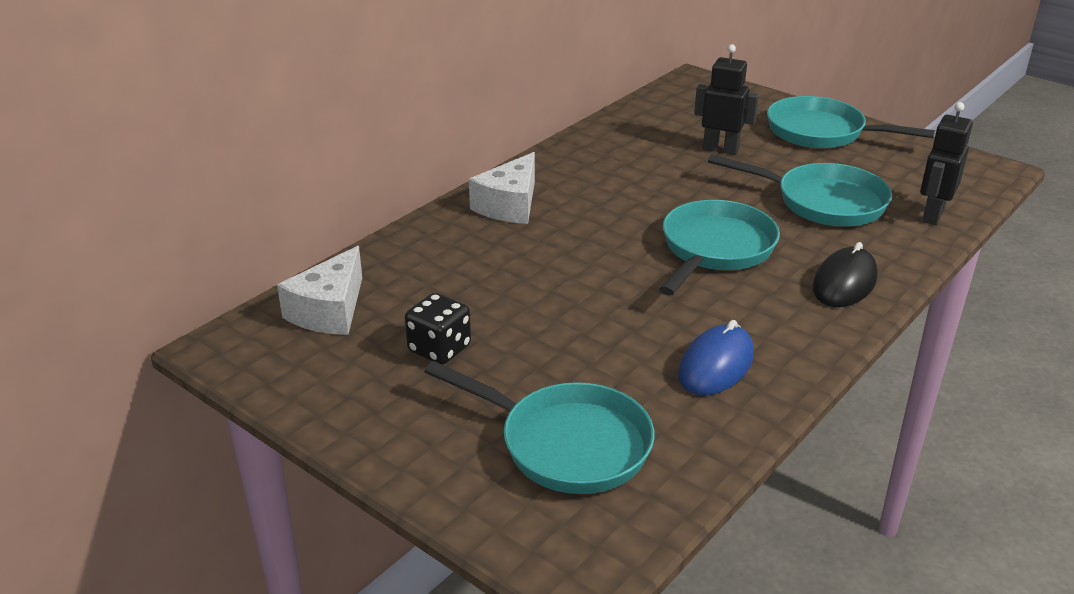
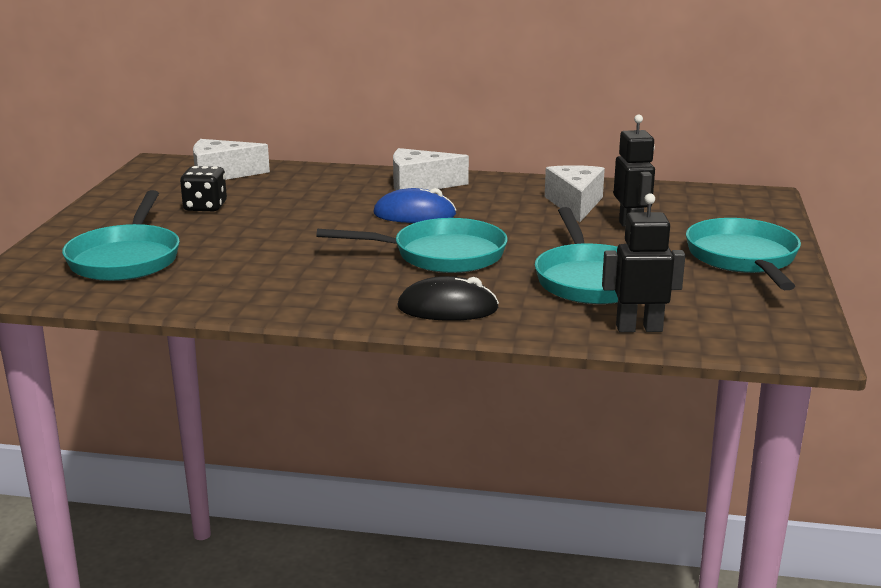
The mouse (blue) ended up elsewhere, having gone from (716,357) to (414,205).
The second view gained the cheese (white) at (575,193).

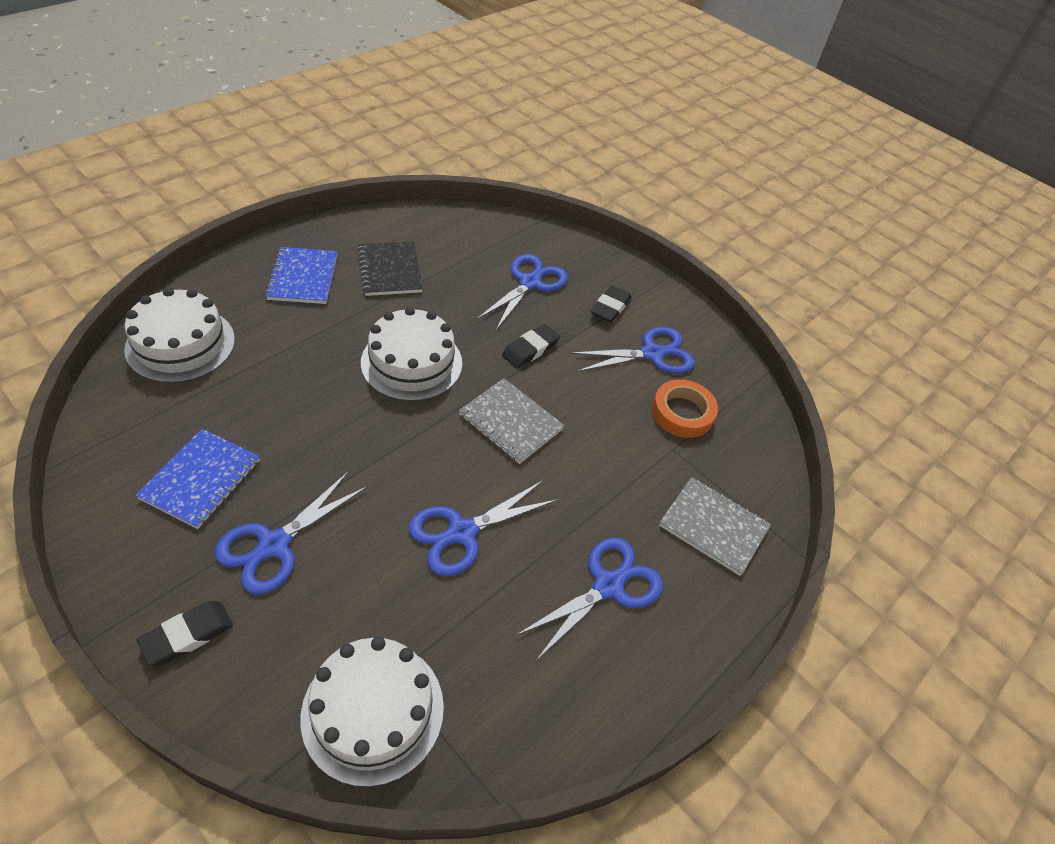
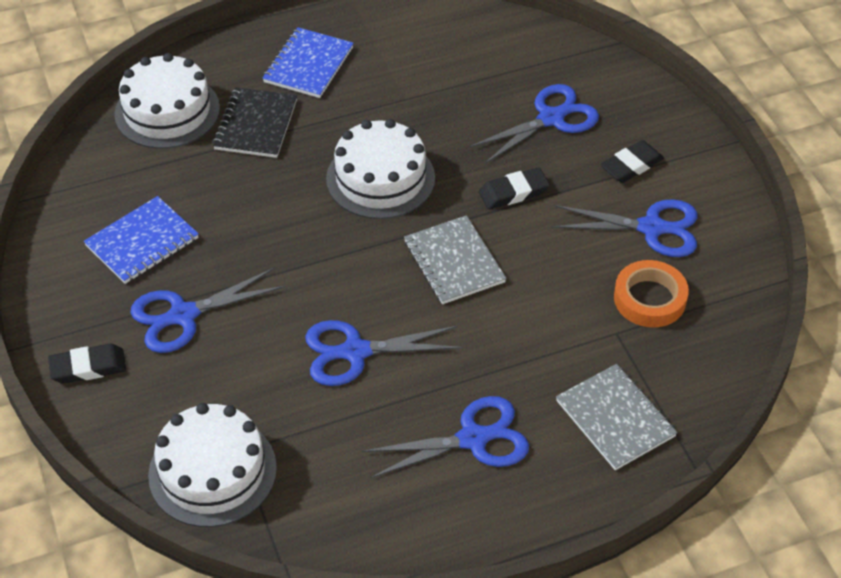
The notebook (black) ended up elsewhere, having gone from (390,268) to (255,122).

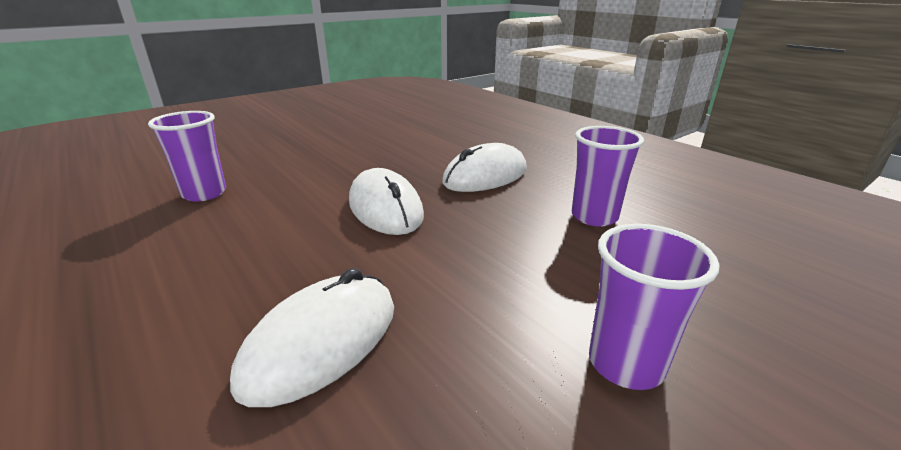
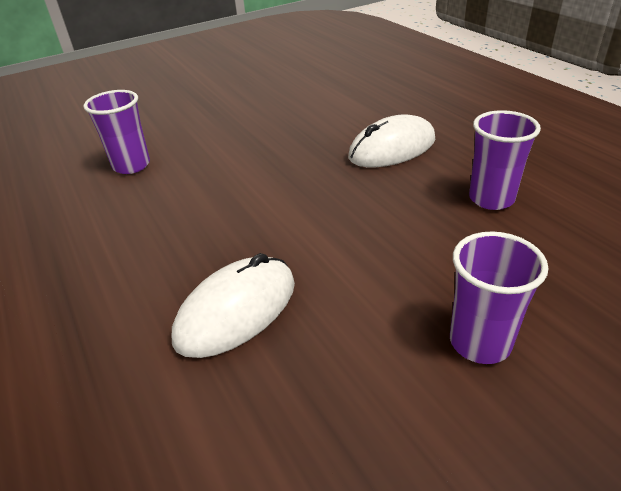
The second view lost the mouse (white) at (386,201).

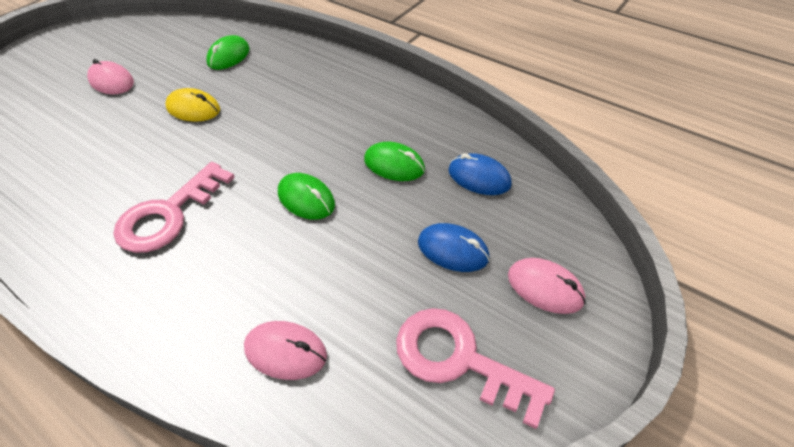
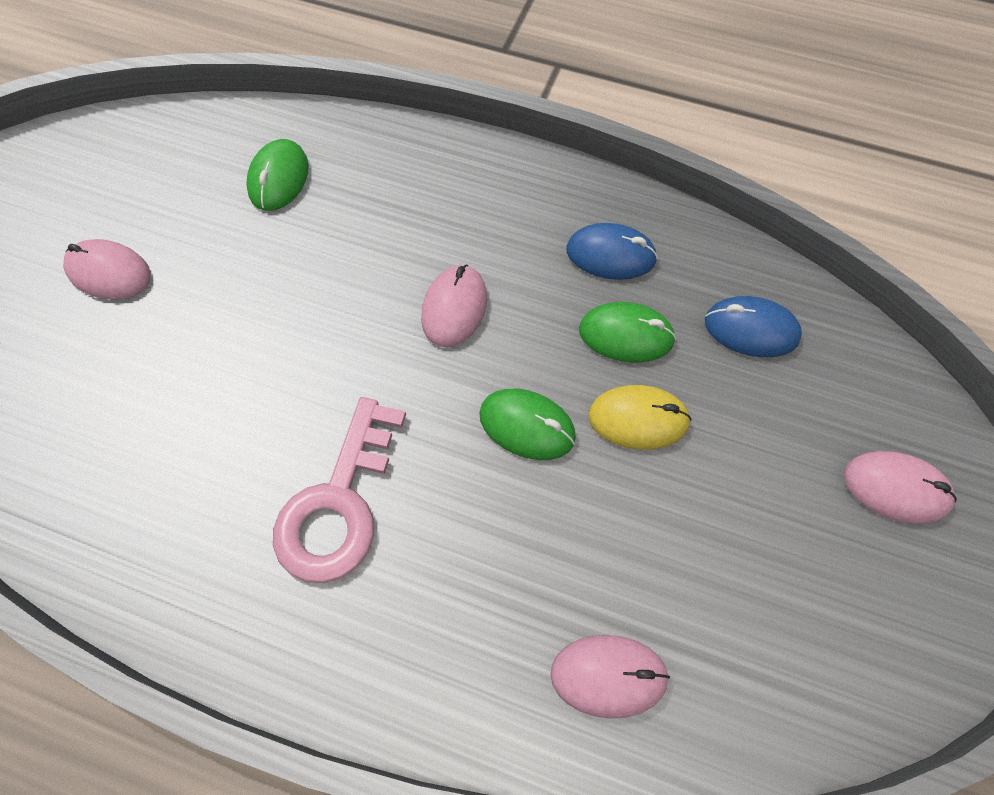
The second view gained the mouse (pink) at (454,305).
The mouse (blue) ended up elsewhere, having gone from (453,247) to (612,251).
The mouse (yellow) ended up elsewhere, having gone from (192,105) to (639,417).
The second view lost the key (pink) at (475,368).

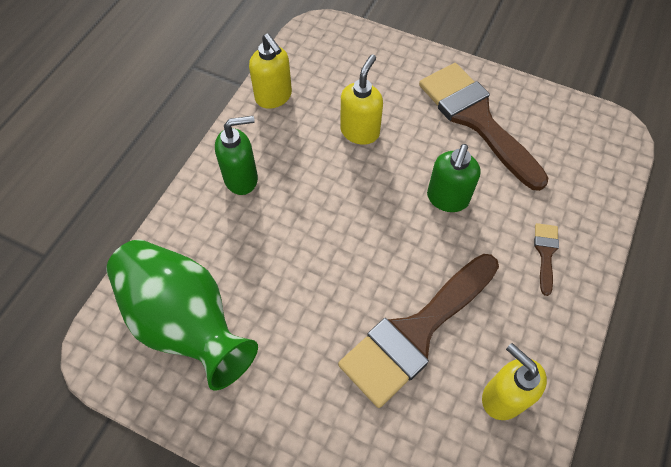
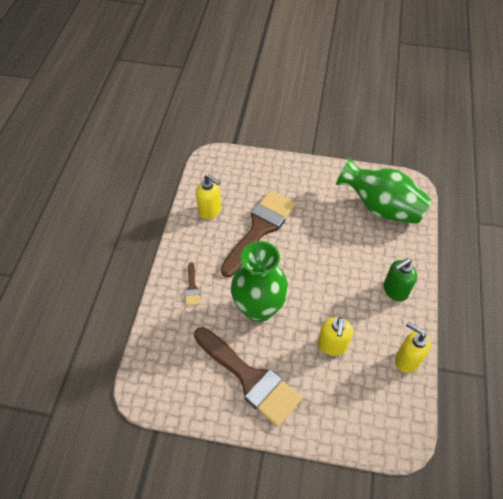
Where the soap dispenser (green) stood at (454,178), the vase (green) came to stand at (260,281).

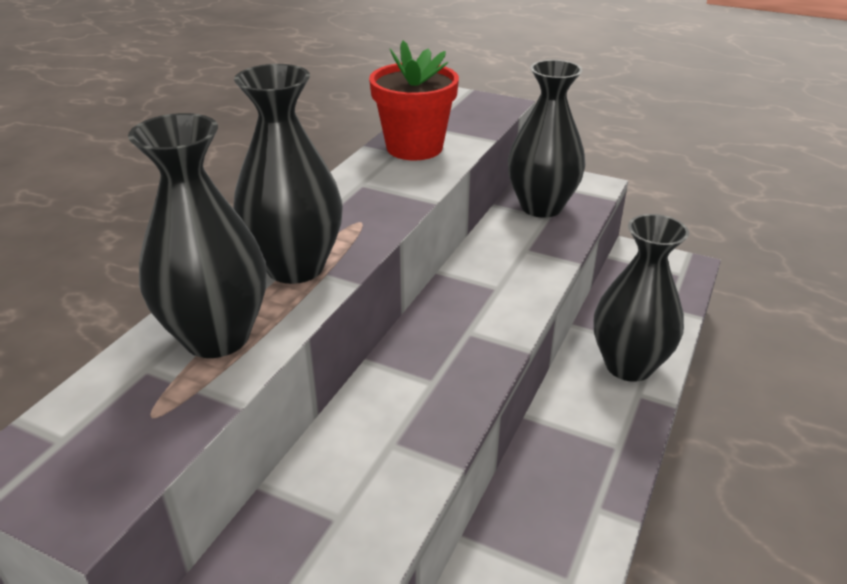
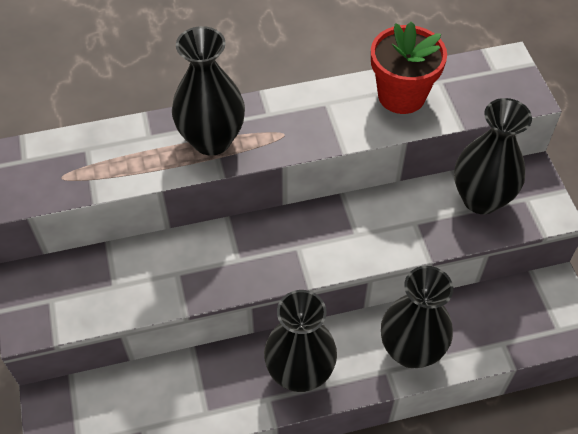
The vase (black) ended up elsewhere, having gone from (197,235) to (300,341).

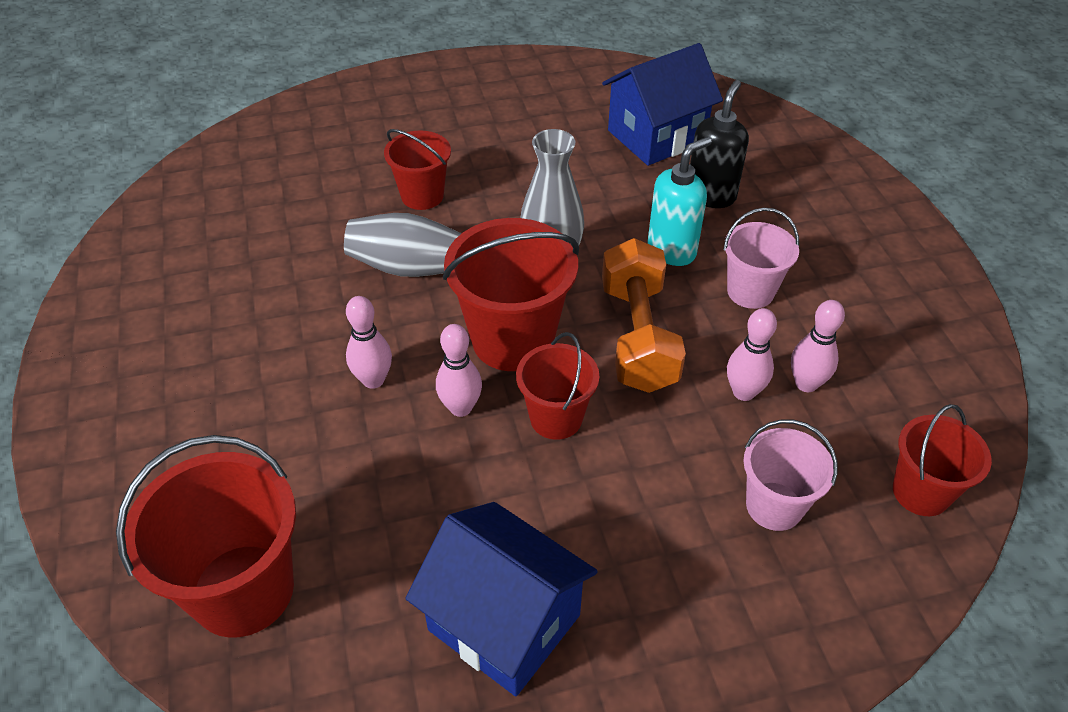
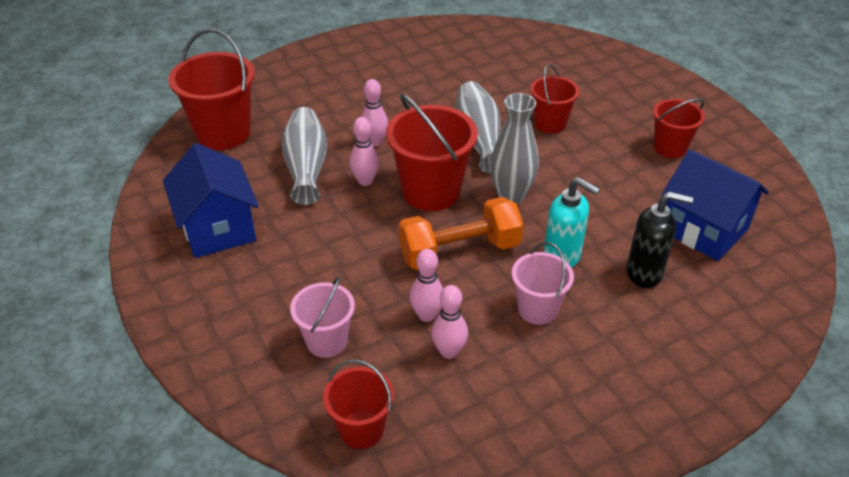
The house (blue) at (501,599) ended up facing another way, 45 degrees counterclockwise from before.
The second view gained the vase (grey) at (304,156).
The bucket (red) ended up elsewhere, having gone from (557,386) to (679,128).

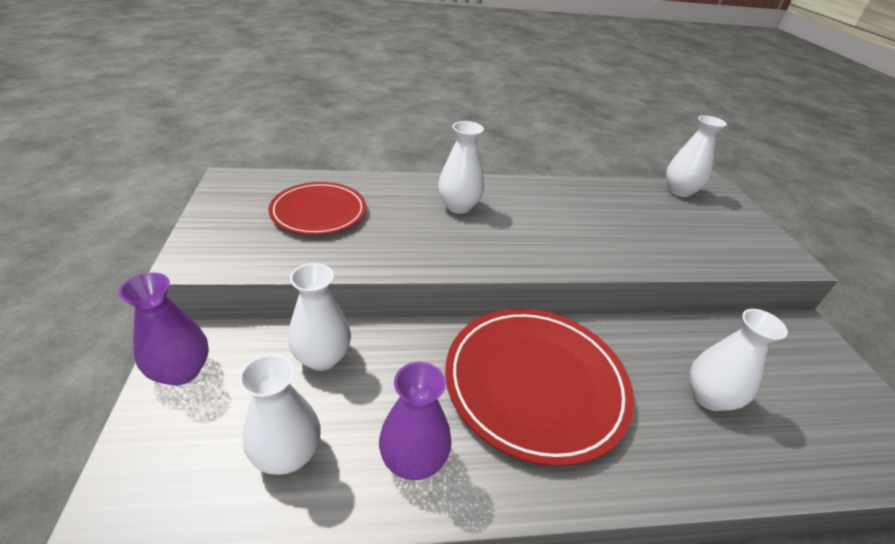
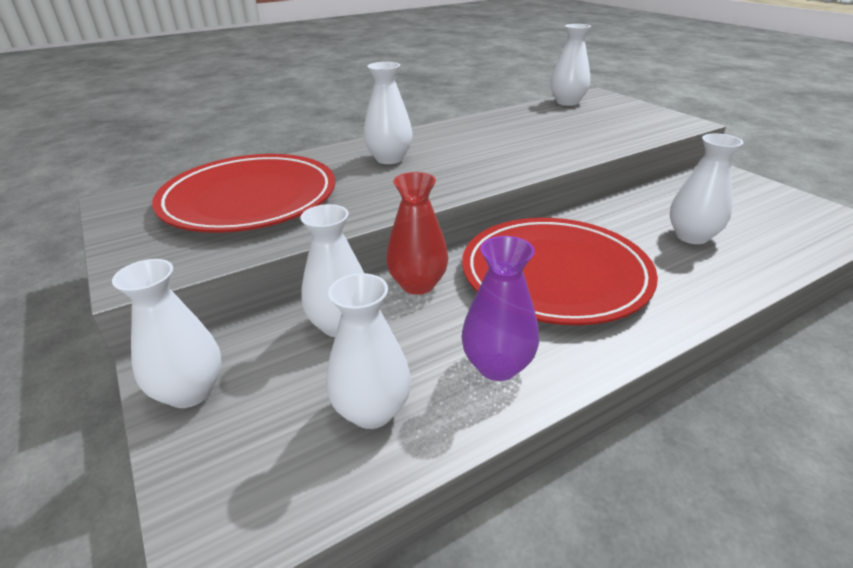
What was the vase (purple) at (163,329) turned into the vase (white) at (166,333).
The size of the plate (red) at (317,208) changed by a factor of 1.59.
The second view gained the vase (red) at (417,233).

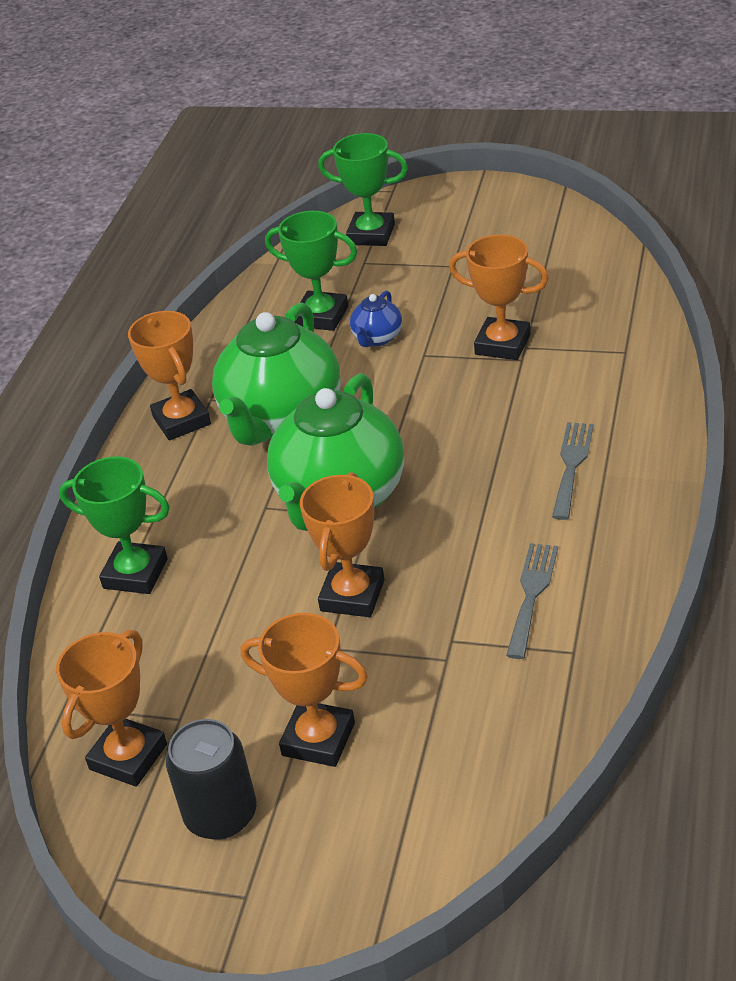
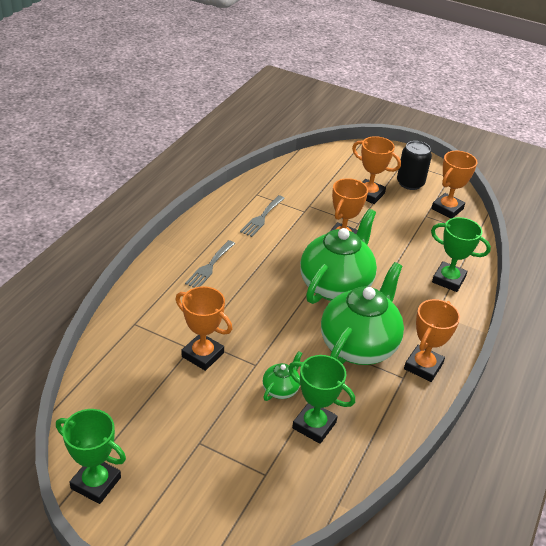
The trophy (green) ended up elsewhere, having gone from (363,189) to (91,456).
What was the teapot (blue) at (376,319) turned into the teapot (green) at (282,376).
The trophy (orange) at (169,376) ended up facing another way, 45 degrees clockwise from before.

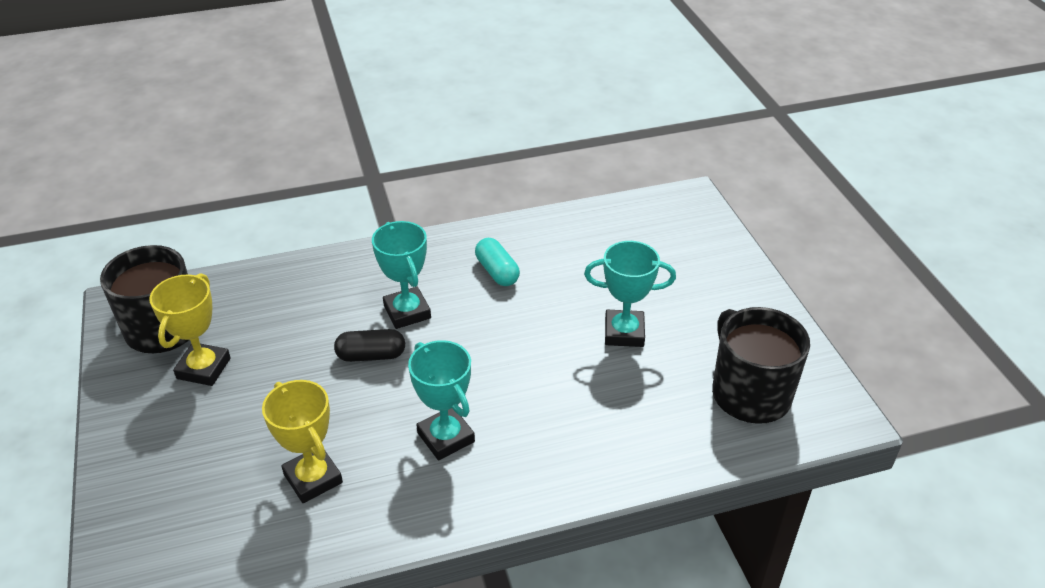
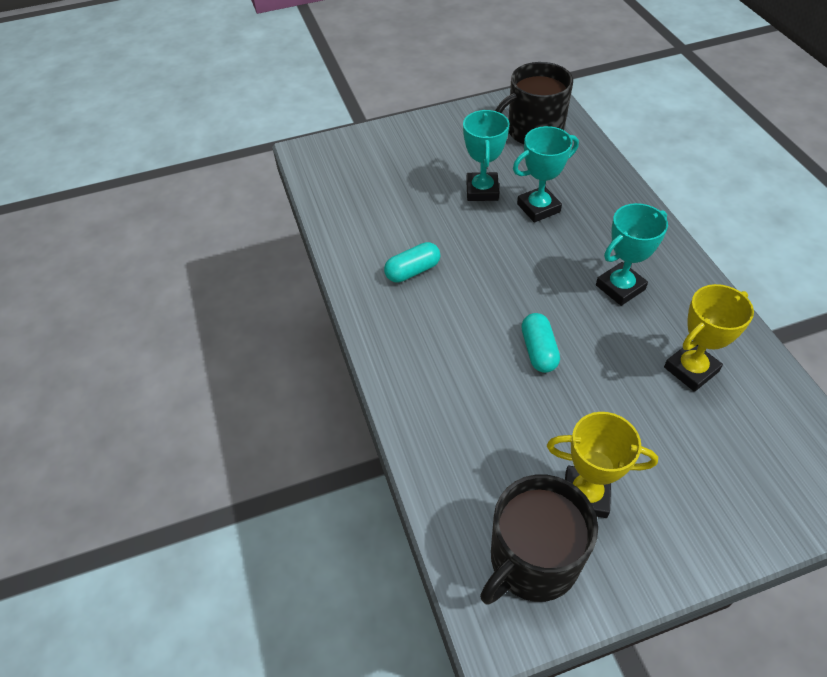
The trophy (turquoise) ended up elsewhere, having gone from (401,275) to (546,174).
What was the capsule (black) at (369,345) turned into the capsule (turquoise) at (540,343).

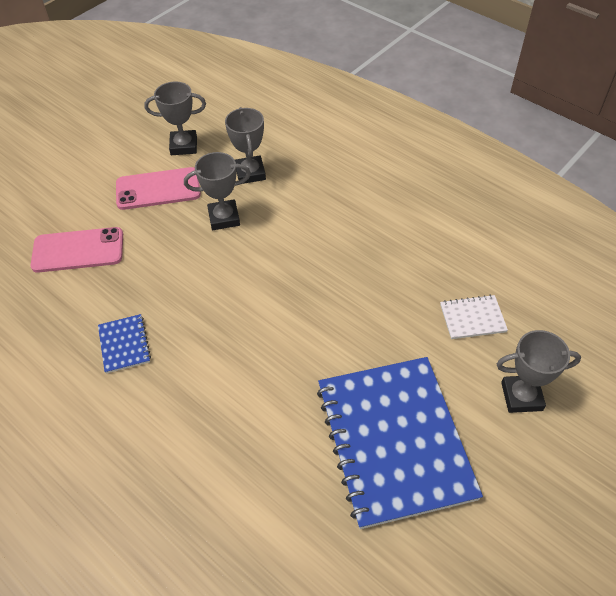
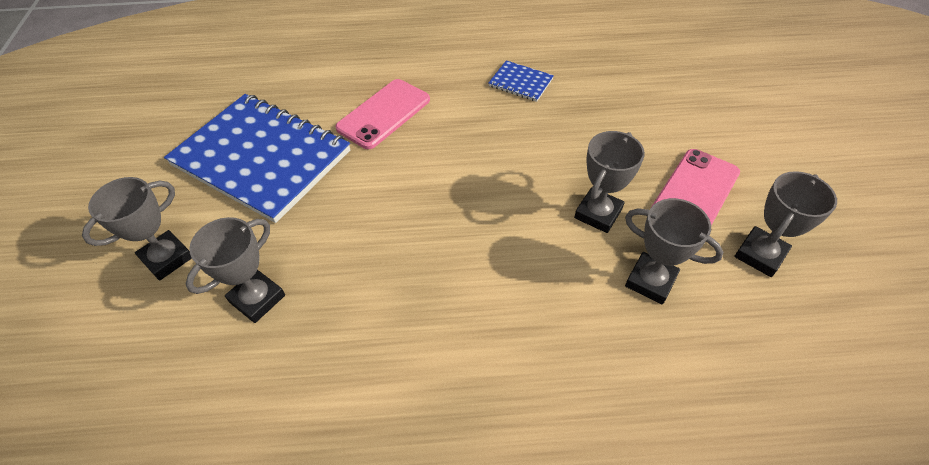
Where the notebook (white) stood at (474,317), the trophy (grey) came to stand at (235,270).
The phone (pink) ended up elsewhere, having gone from (77,250) to (382,114).

